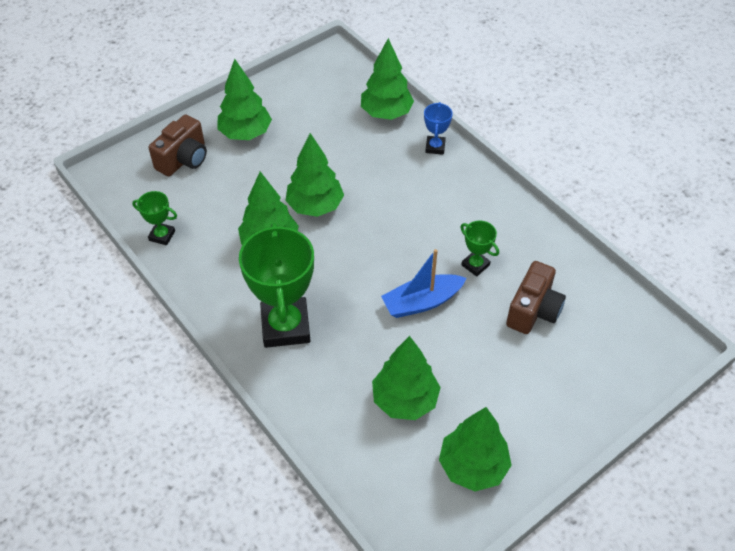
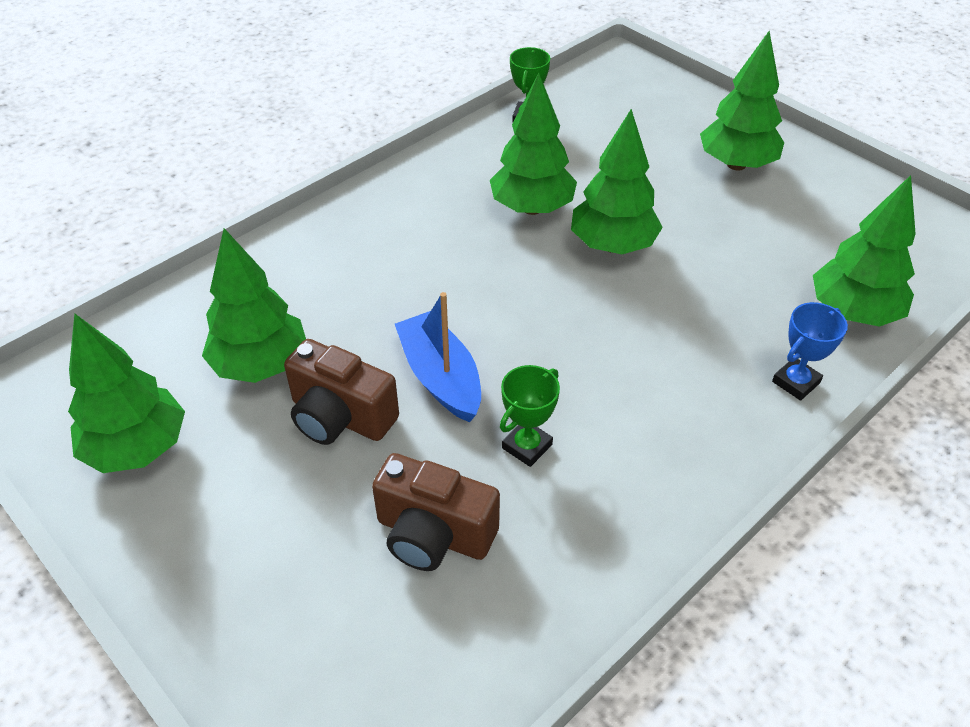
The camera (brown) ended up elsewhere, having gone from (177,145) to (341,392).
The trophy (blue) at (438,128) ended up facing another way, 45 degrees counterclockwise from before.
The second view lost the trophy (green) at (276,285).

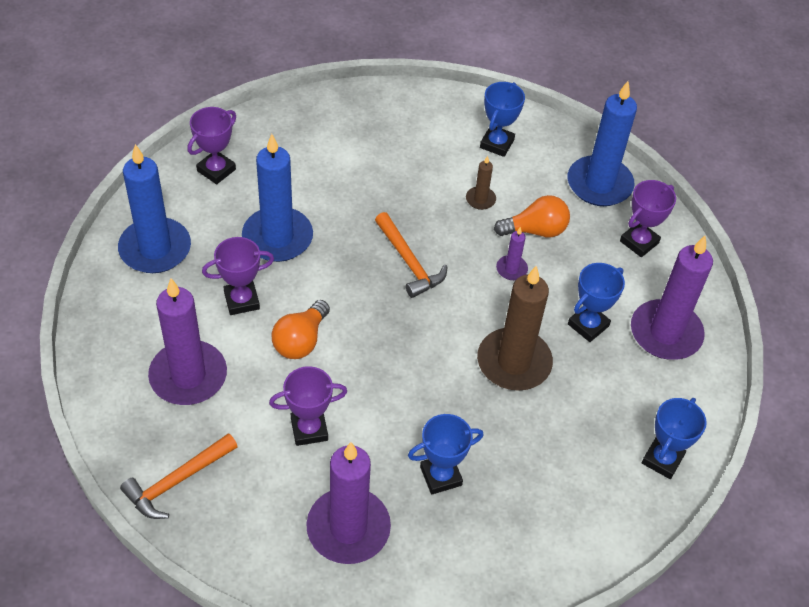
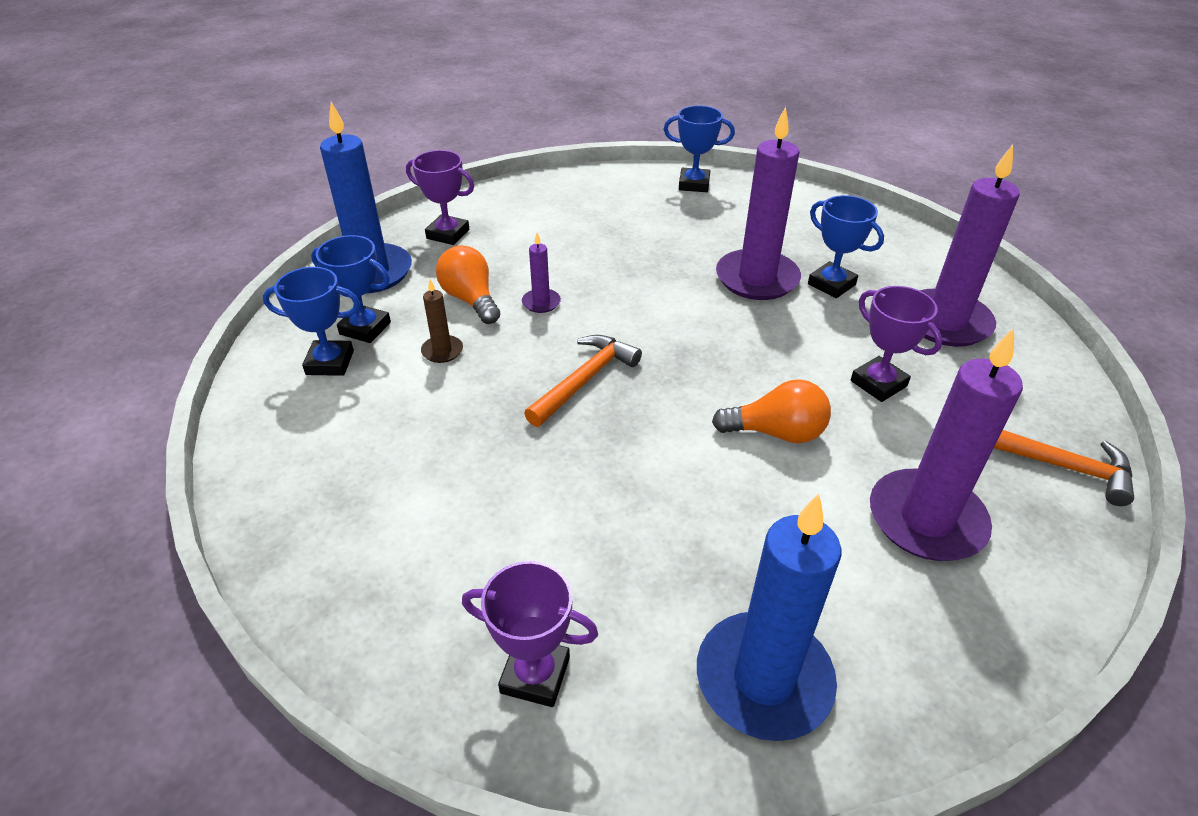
The trophy (blue) ended up elsewhere, having gone from (596,302) to (351,289).
The candle (purple) ended up elsewhere, having gone from (672,298) to (758,203).
The second view lost the trophy (purple) at (238,276).
The second view lost the candle (blue) at (277,198).
The second view lost the candle (brown) at (515,328).

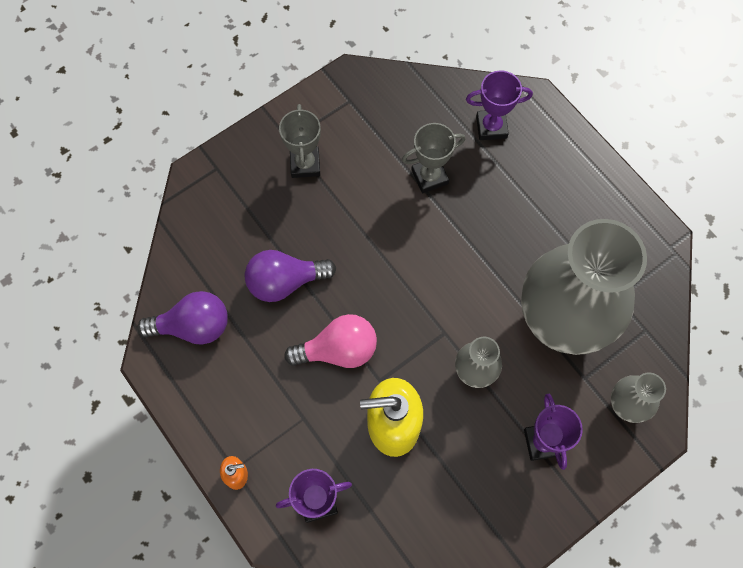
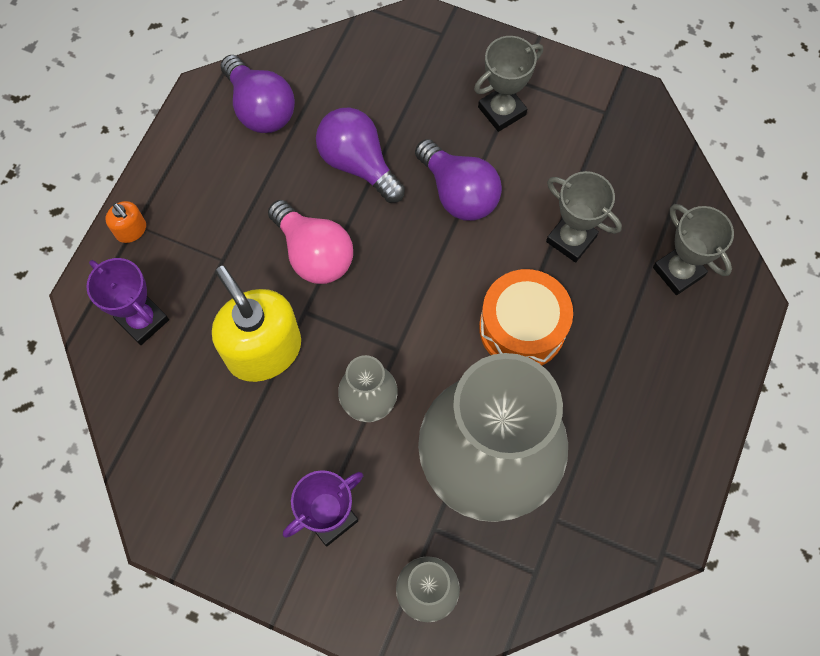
The second view gained the light bulb (purple) at (458,180).
The second view gained the drum (orange) at (526,317).
What was the trophy (purple) at (499,105) turned into the trophy (grey) at (693,249).

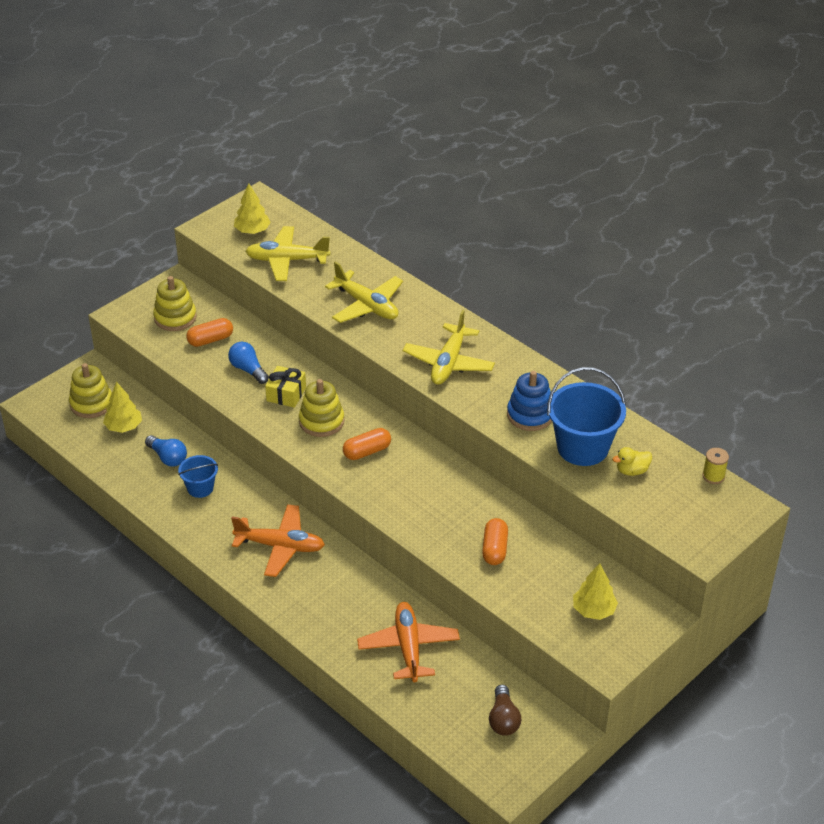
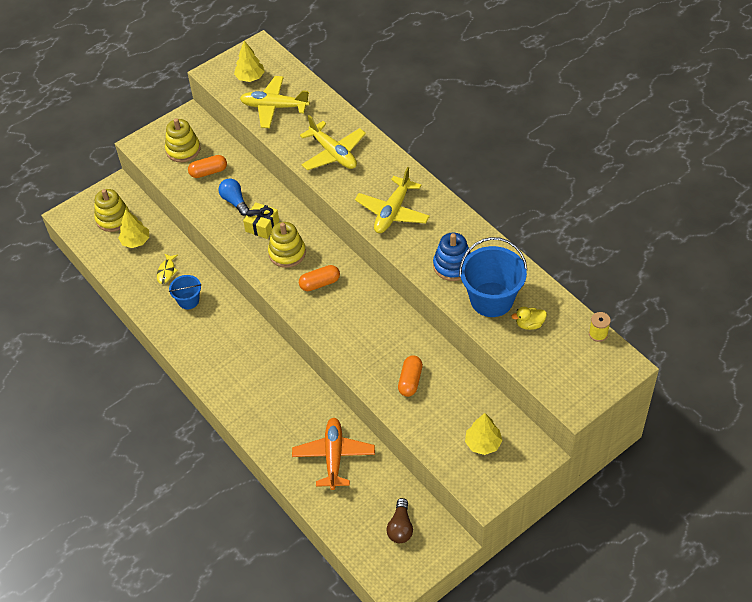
Where the light bulb (blue) stood at (166,450), the fish (yellow) came to stand at (167,268).
The second view lost the plane (orange) at (278,540).

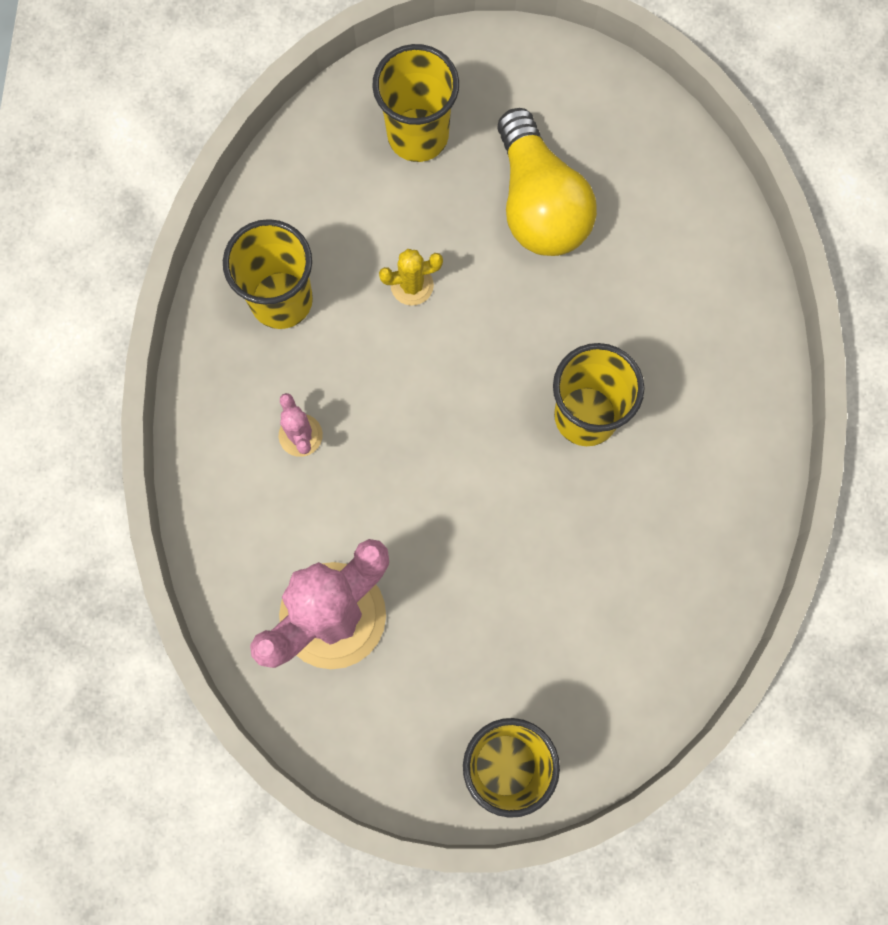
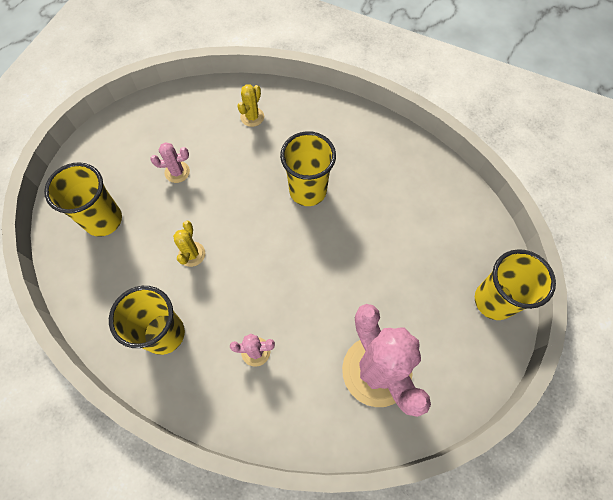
Where the light bulb (yellow) stood at (547,182), the cactus (pink) came to stand at (170,162).
The second view gained the cactus (yellow) at (250,105).

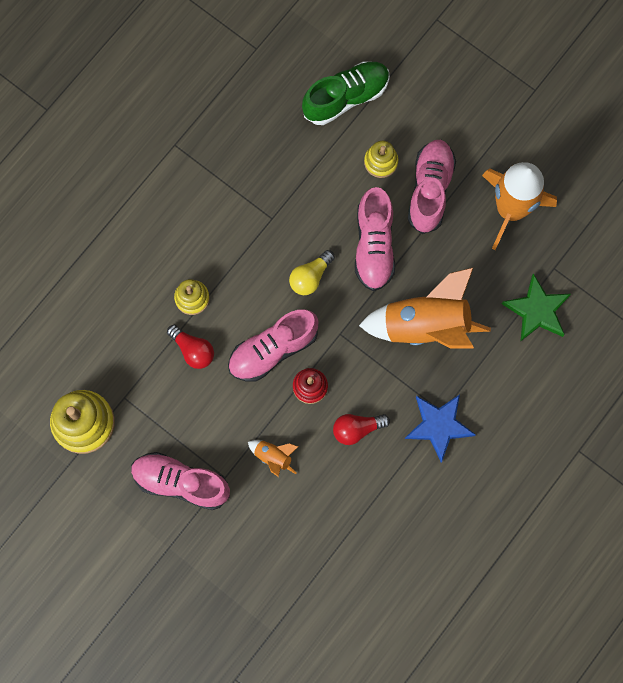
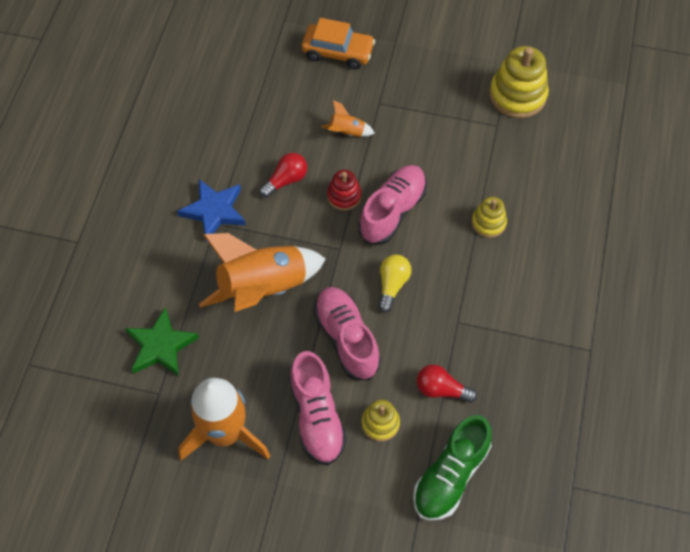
The second view gained the car (orange) at (338,44).
The light bulb (red) ended up elsewhere, having gone from (190,347) to (447,384).
The second view lost the shoe (pink) at (180,481).

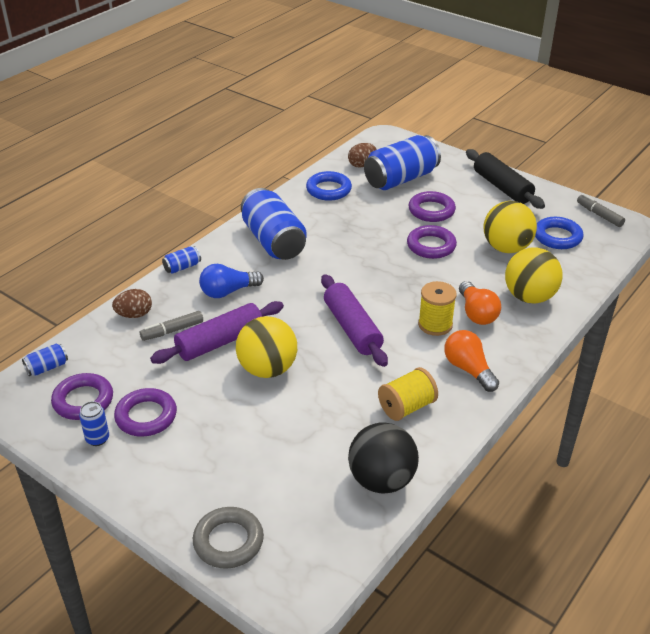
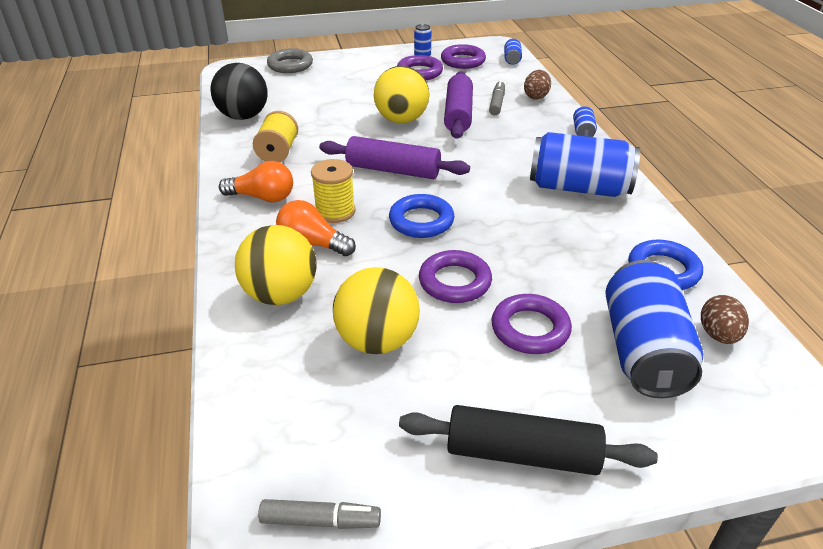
The ring (blue) ended up elsewhere, having gone from (559,233) to (421,216).
The second view lost the light bulb (blue) at (231,281).

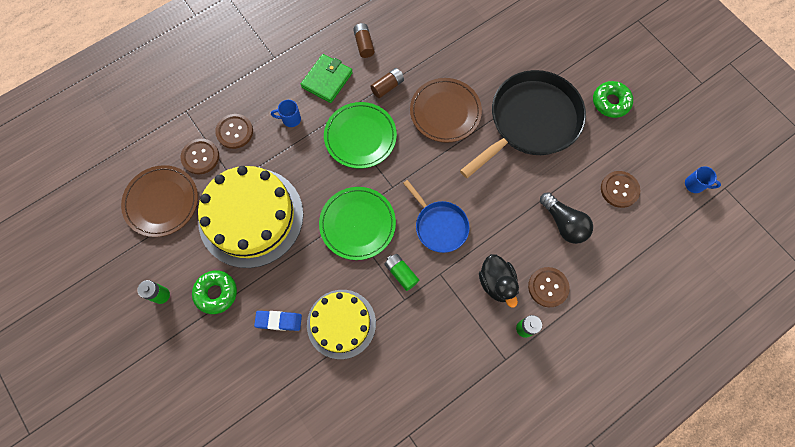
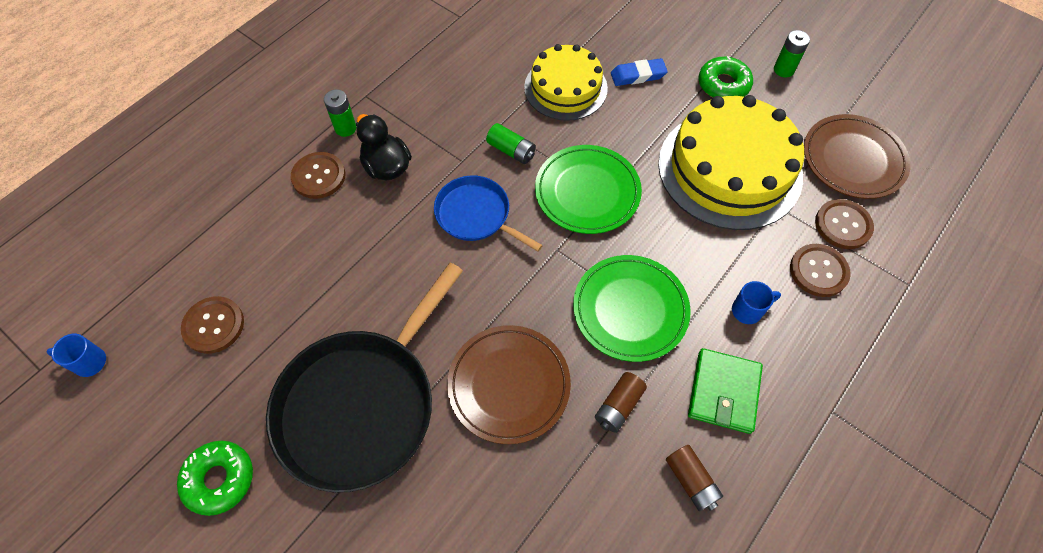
The second view lost the light bulb (black) at (566,218).

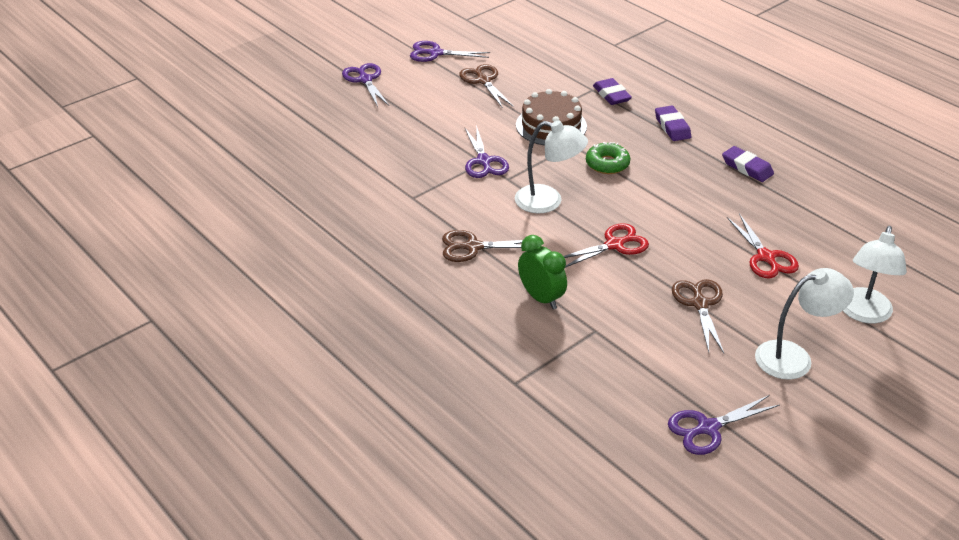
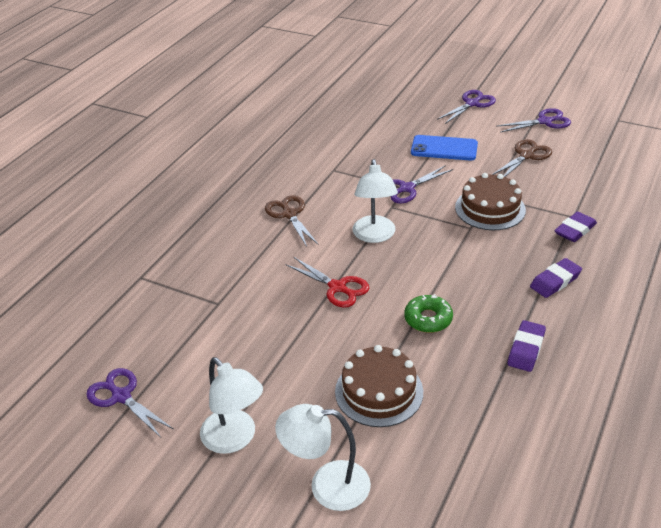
Where the scissors (red) stood at (763,246), the cake (brown) came to stand at (379,386).
The donut (green) ended up elsewhere, having gone from (608,158) to (428,313).
The second view gained the phone (blue) at (444,148).
The scissors (purple) at (450,51) ended up facing another way, 90 degrees clockwise from before.
The second view lost the clock (green) at (542,272).
The second view lost the scissors (brown) at (698,316).

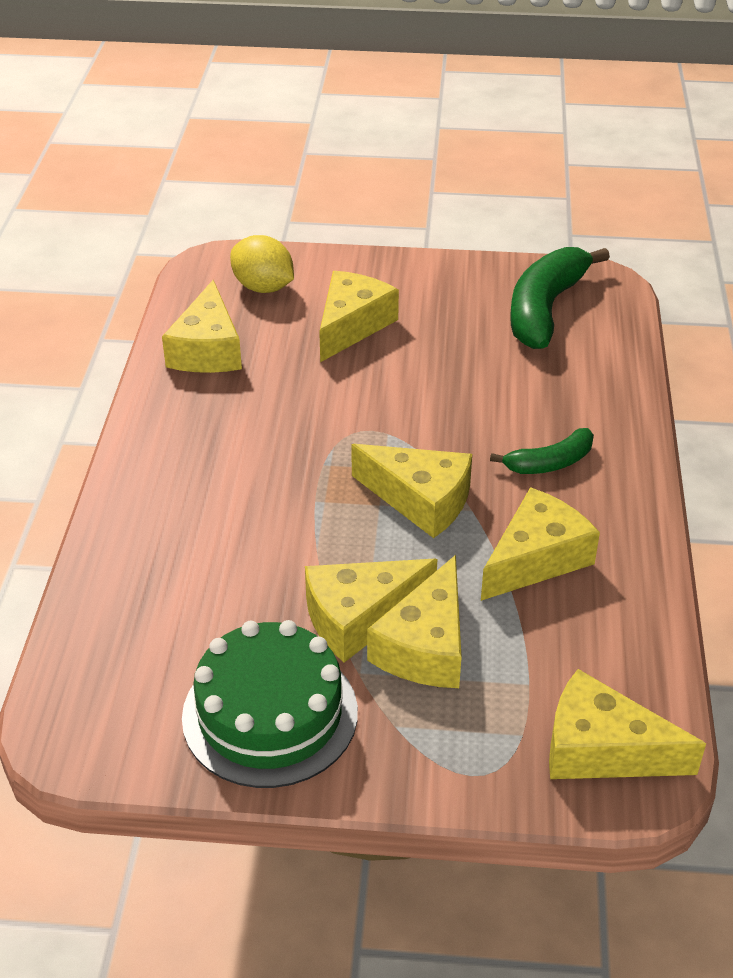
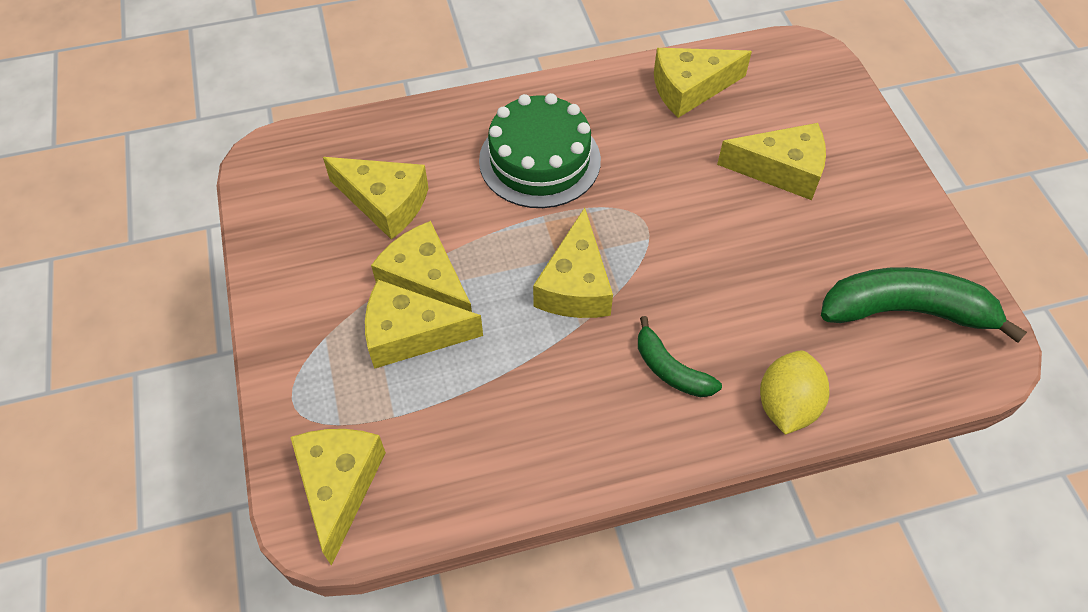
The cheese (yellow) ended up elsewhere, having gone from (540,544) to (375,198).
The cake (green) ended up elsewhere, having gone from (270,704) to (540,150).
The lemon (yellow) ended up elsewhere, having gone from (262,264) to (794,393).

